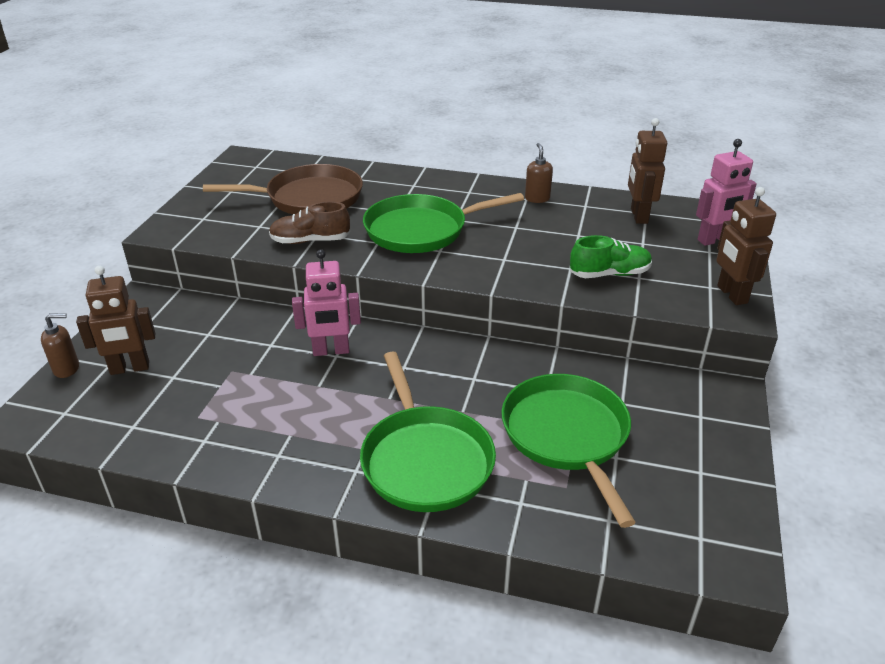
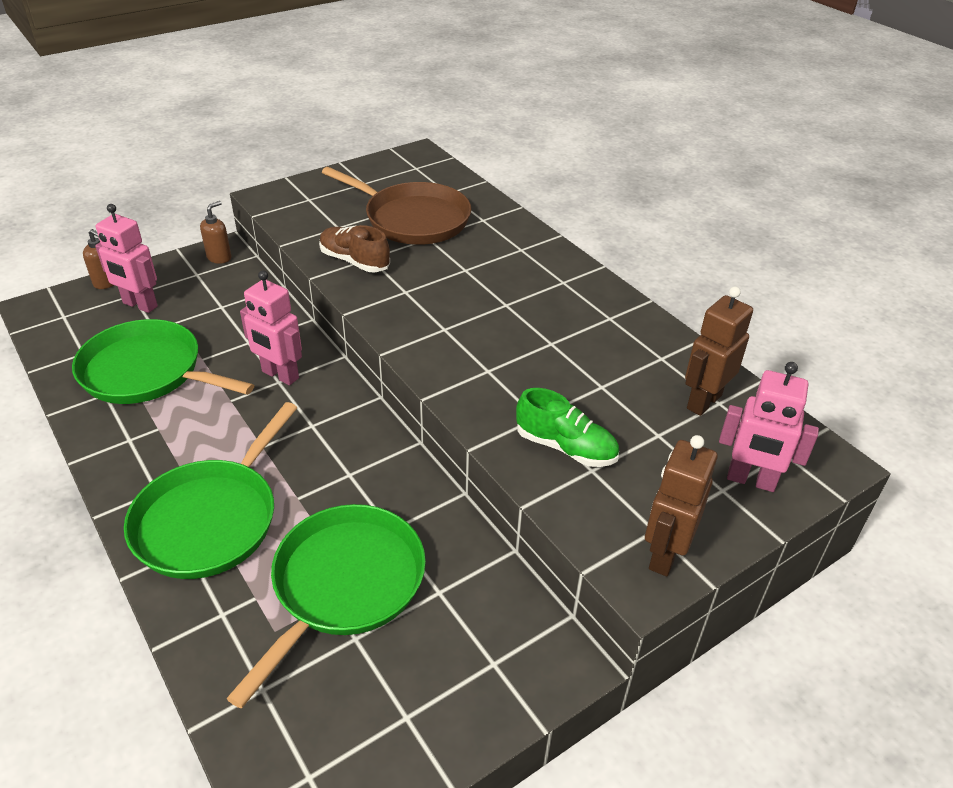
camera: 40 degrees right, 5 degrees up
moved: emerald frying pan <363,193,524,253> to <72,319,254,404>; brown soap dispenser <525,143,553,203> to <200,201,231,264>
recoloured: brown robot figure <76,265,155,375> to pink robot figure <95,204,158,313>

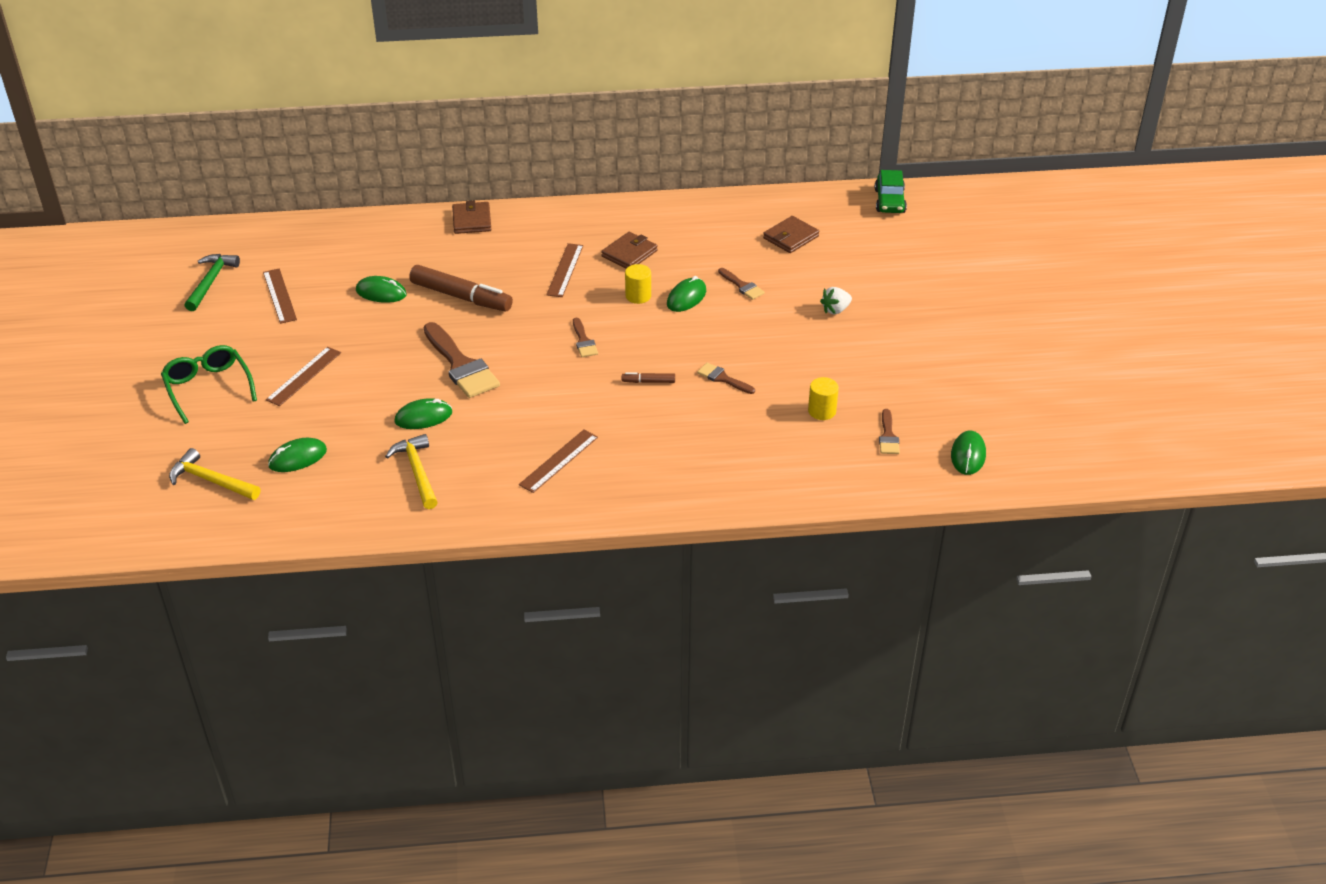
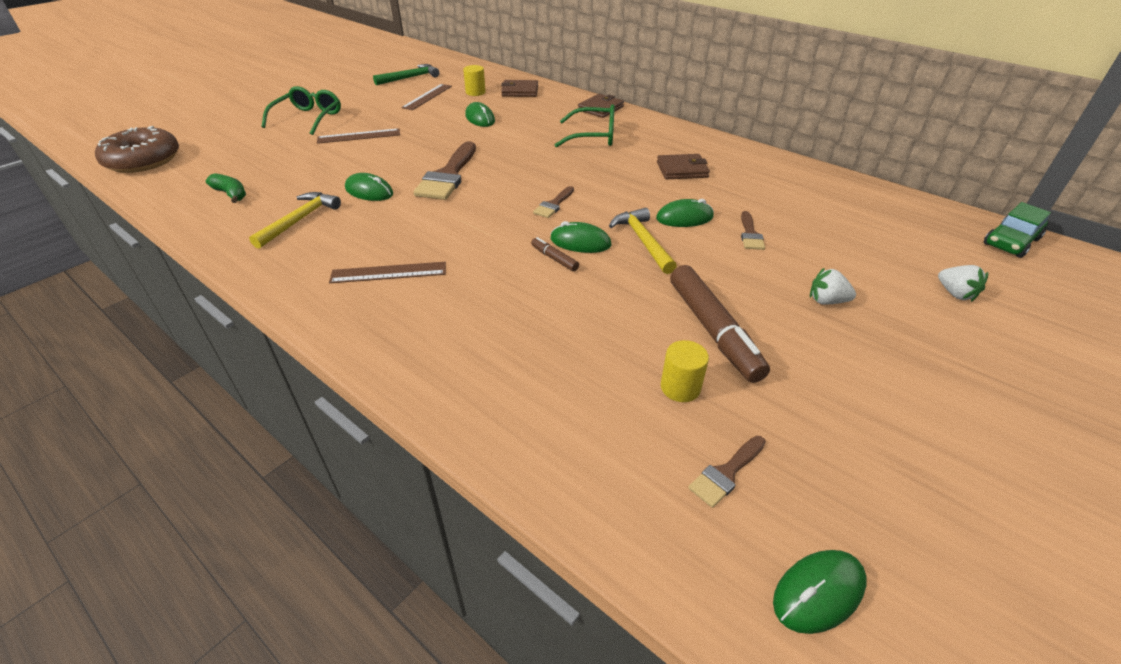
camera: 45 degrees right, 0 degrees up
removed: brown straightedge <546,243,583,297>; brown paint brush <697,363,755,394>
added: brown glazed donut <95,126,179,173>; emerald banana <206,173,246,203>; emerald spectacles <555,105,615,148>; snow-white toy strawberry <938,265,988,302>
moved: yellow hammer <169,448,260,500> to <609,208,677,274>; emerald mouse <268,438,327,472> to <550,221,611,253>; brown marker pen <409,265,513,311> to <670,265,770,383>; yellow cylinder shape <625,264,651,304> to <463,65,486,96>; brown wallet <763,216,819,253> to <501,80,538,97>

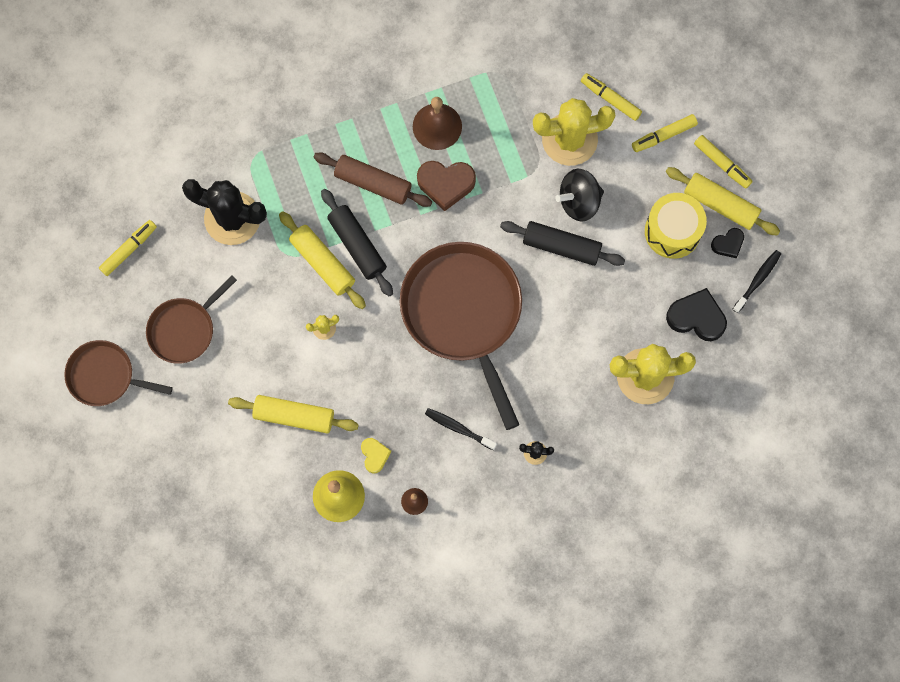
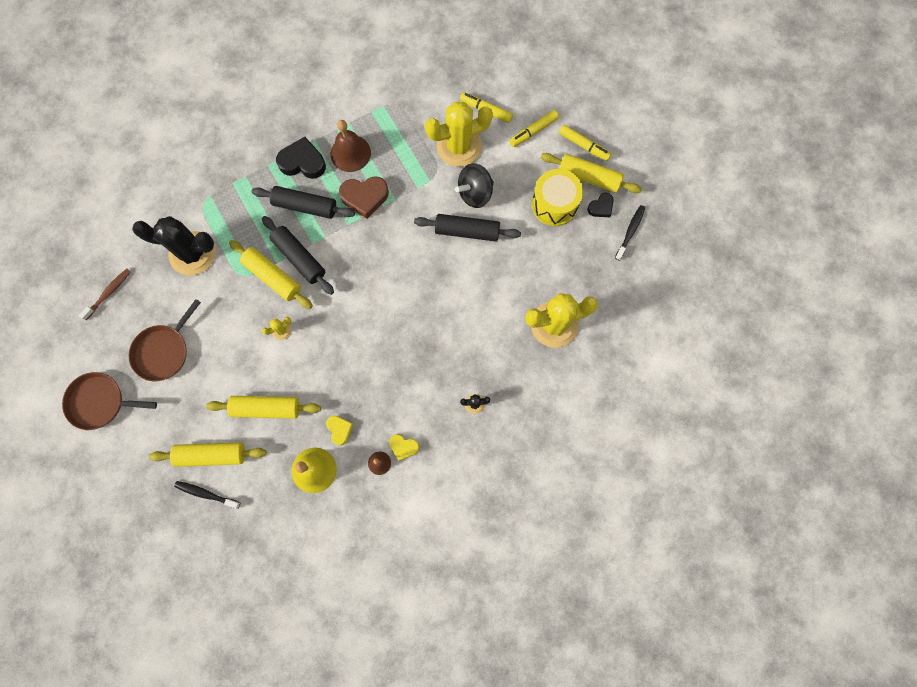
camera: 10 degrees left, 0 degrees up
removed: brown frying pan <400,242,522,430>
added: yellow dough roller <149,442,267,467>; yellow heart shape <389,434,419,461>
moved: black dental brush <425,408,497,451> to <174,481,240,509>; black heart shape <666,288,727,341> to <276,137,326,179>
replaced: yellow marker pen <99,220,157,276> to brown dental brush <79,269,131,320>
recoloured: brown dough roller <314,153,432,207> to black dough roller <252,186,355,219>

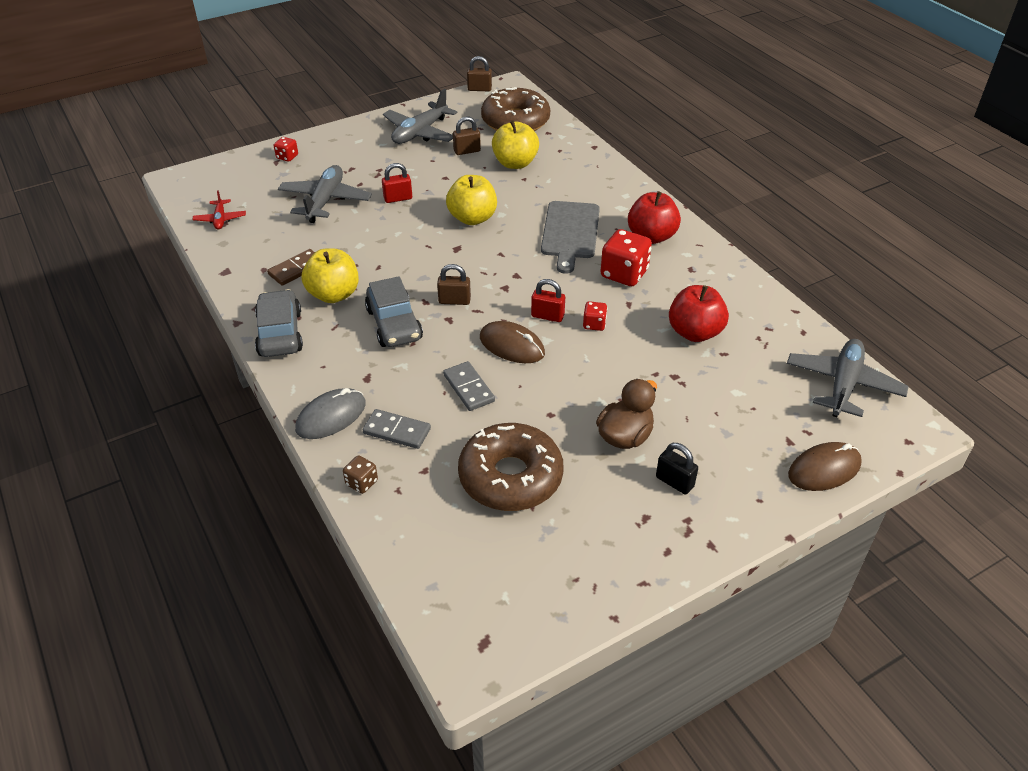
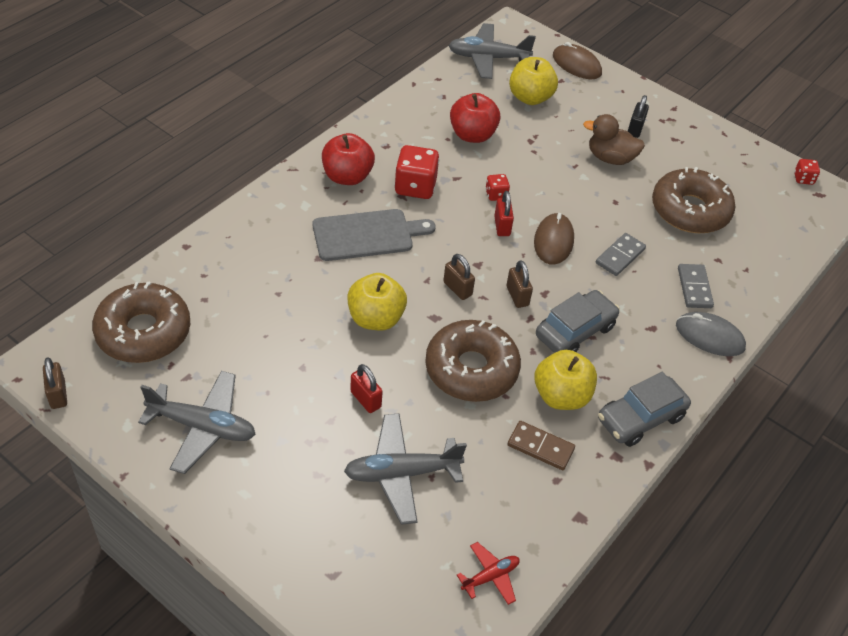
camera: 115 degrees left, 5 degrees up
removed: brown game die <343,455,378,494>
added: brown glazed donut <425,320,521,402>
moved: red game die <274,137,298,162> to <794,159,820,185>; brown small lock <453,117,481,155> to <443,254,475,300>; yellow toy apple <492,120,539,169> to <509,57,558,105>

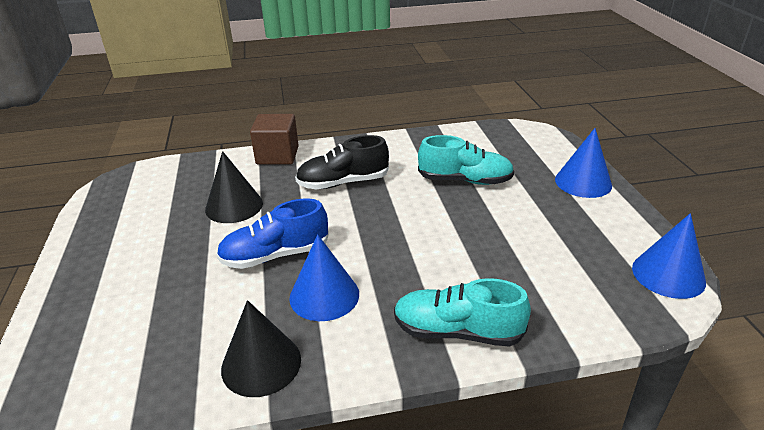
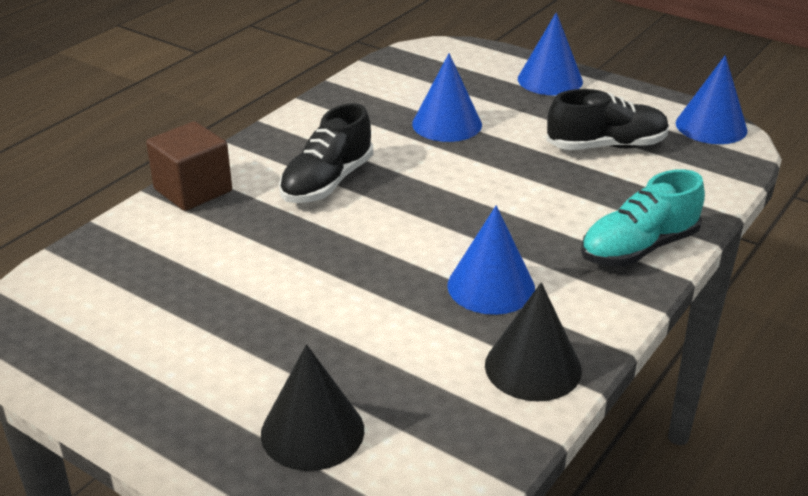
camera: 45 degrees left, 0 degrees up
removed: blue sneaker <216,198,329,269>
added: black sneaker <546,89,669,150>
moved: black cone shape <205,151,263,223> to <261,344,364,471>
replaced: turquoise sneaker <418,135,514,185> to blue cone shape <412,53,482,142>

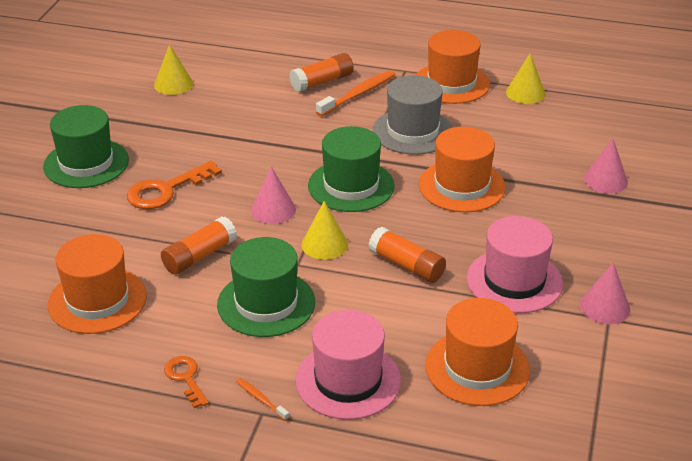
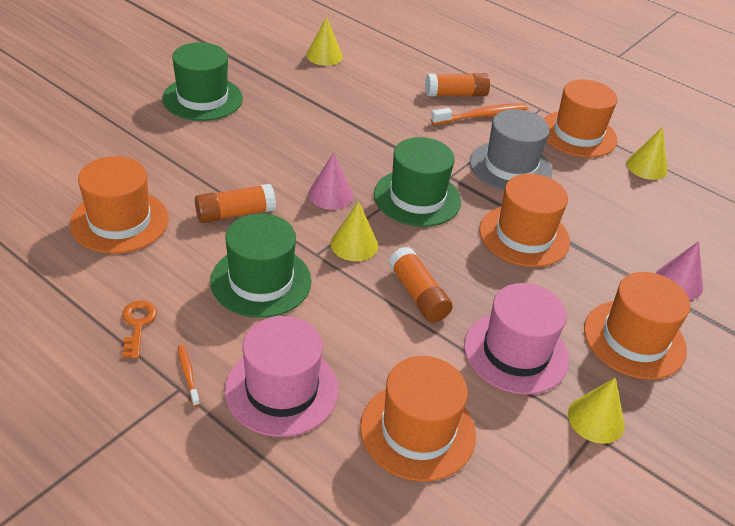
camera: 20 degrees right, 5 degrees up
removed: orange door key <127,161,222,209>
added: orange hat <584,272,690,380>
recoloured: pink cone shape <580,262,630,324> to yellow cone shape <568,377,625,444>

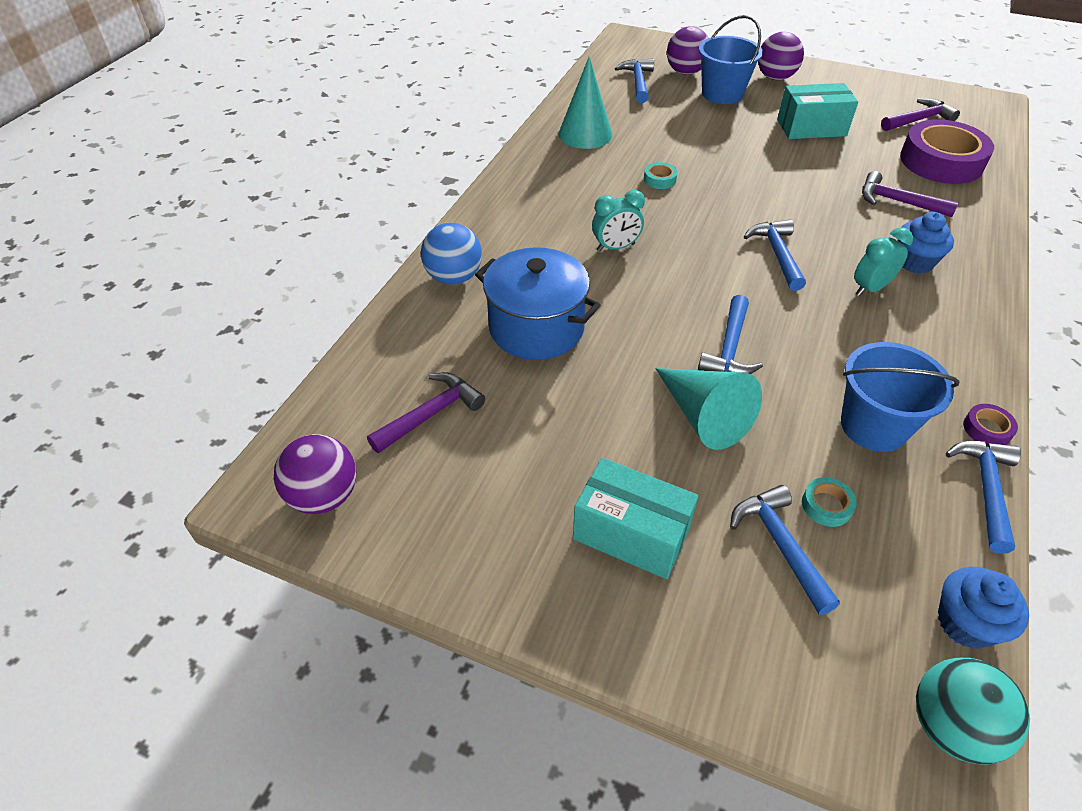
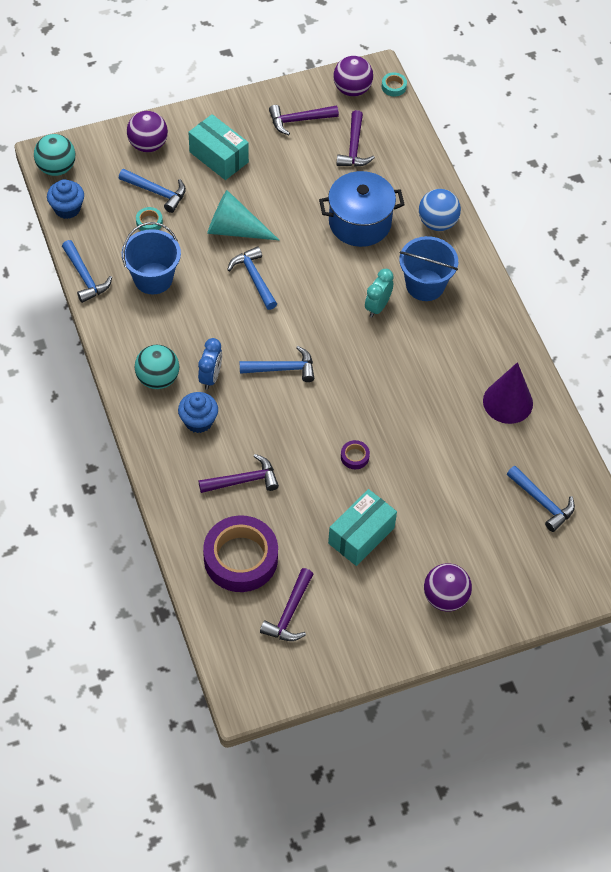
camera: 135 degrees right, 10 degrees up
added: turquoise ball <135,345,179,389>; violet hammer <269,105,339,135>
moved: turquoise tape <644,162,677,189> to <382,72,407,96>; violet ball <667,26,708,75> to <127,111,168,152>; blue bucket <699,15,763,104> to <399,236,458,301>; violet tape <963,404,1018,445> to <341,440,370,469>
recoloured: turquoise cone shape <559,56,612,149> to violet cone shape <483,362,533,424>; turquoise clock <854,227,913,296> to blue clock <198,338,222,390>
turned: turquoise parcel <573,458,698,579> = <189,114,249,180> 60 degrees clockwise; blue hammer <744,219,806,291> = <240,346,314,382> 45 degrees counterclockwise

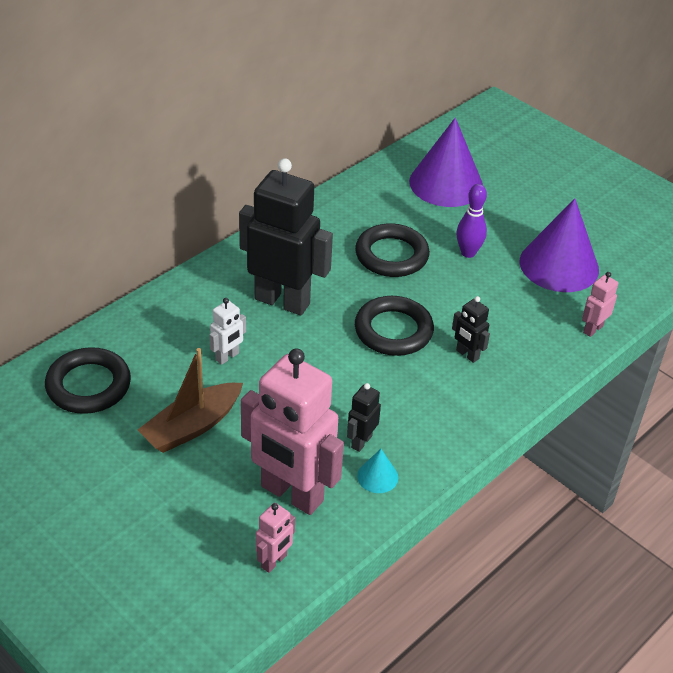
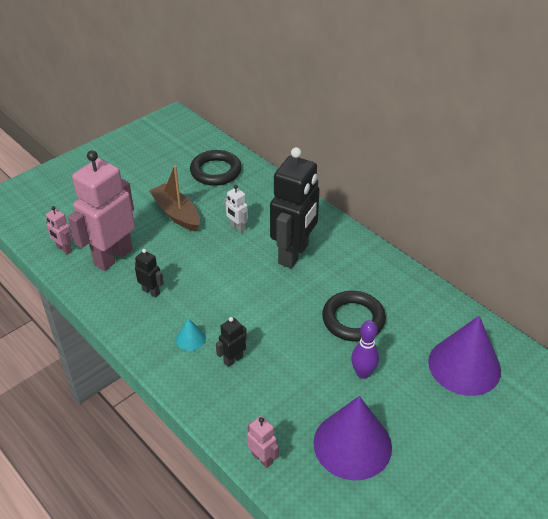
camera: 95 degrees right, 0 degrees up
removed: black ring <355,296,434,356>
moved: turquoise cone shape <357,449,398,493> to <176,318,206,351>

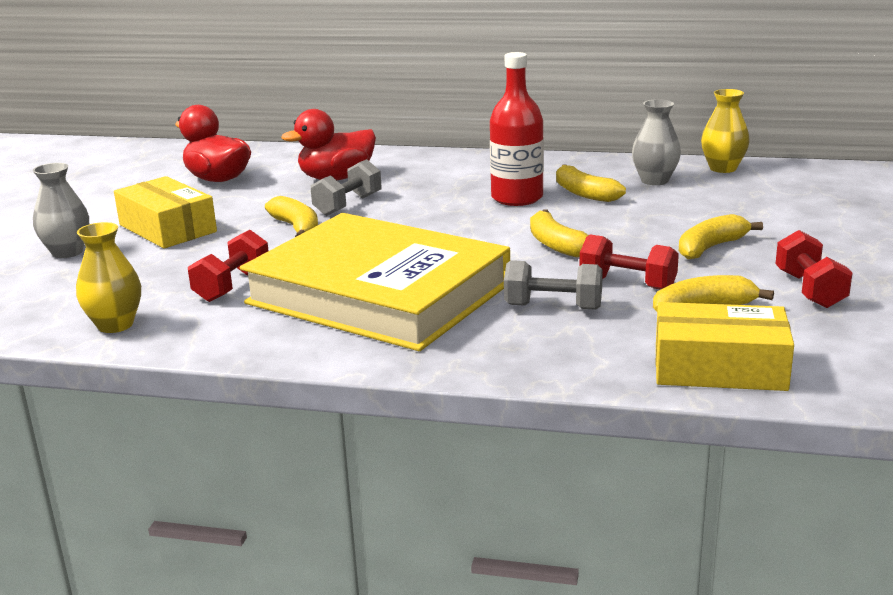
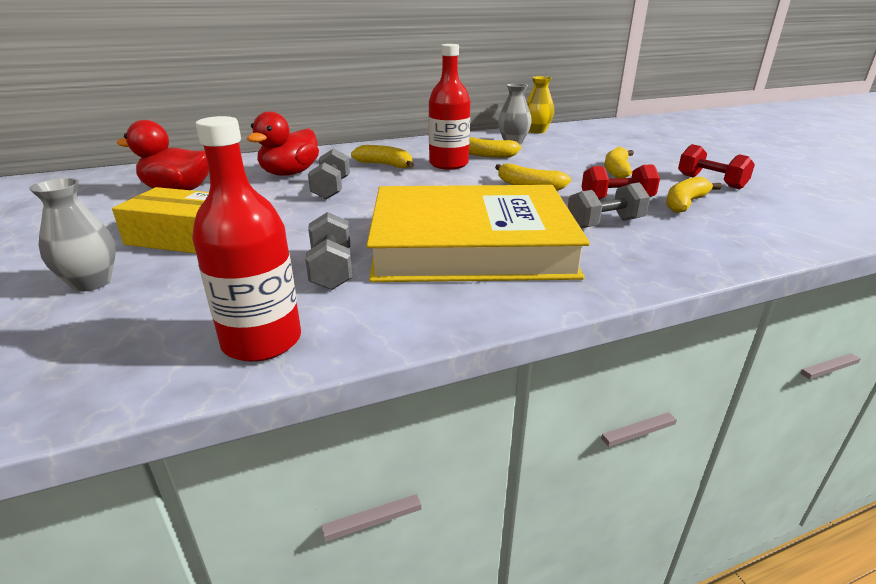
camera: 35 degrees left, 5 degrees up
removed: yellow parcel <656,302,794,391>
moved: yellow banana <265,196,318,237> to <351,145,414,168>
replaced: yellow flower vase <76,222,141,333> to red flask <192,116,301,362>
recoloured: red free weight <188,230,268,302> to gray free weight <305,212,352,290>

